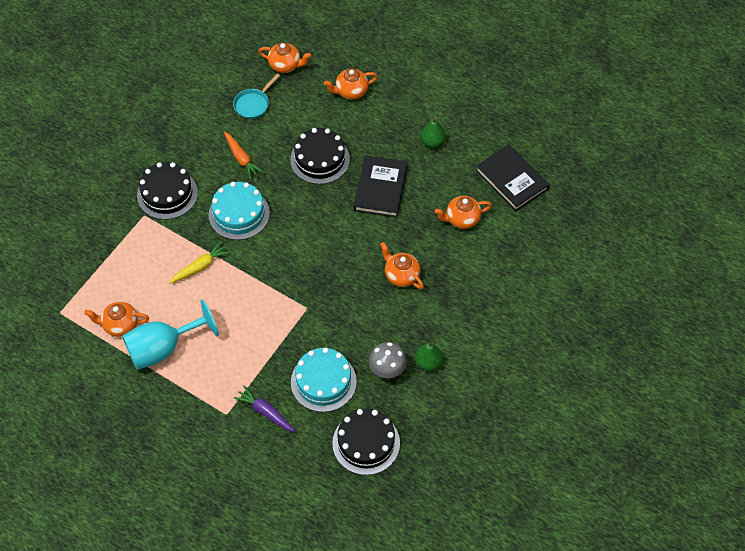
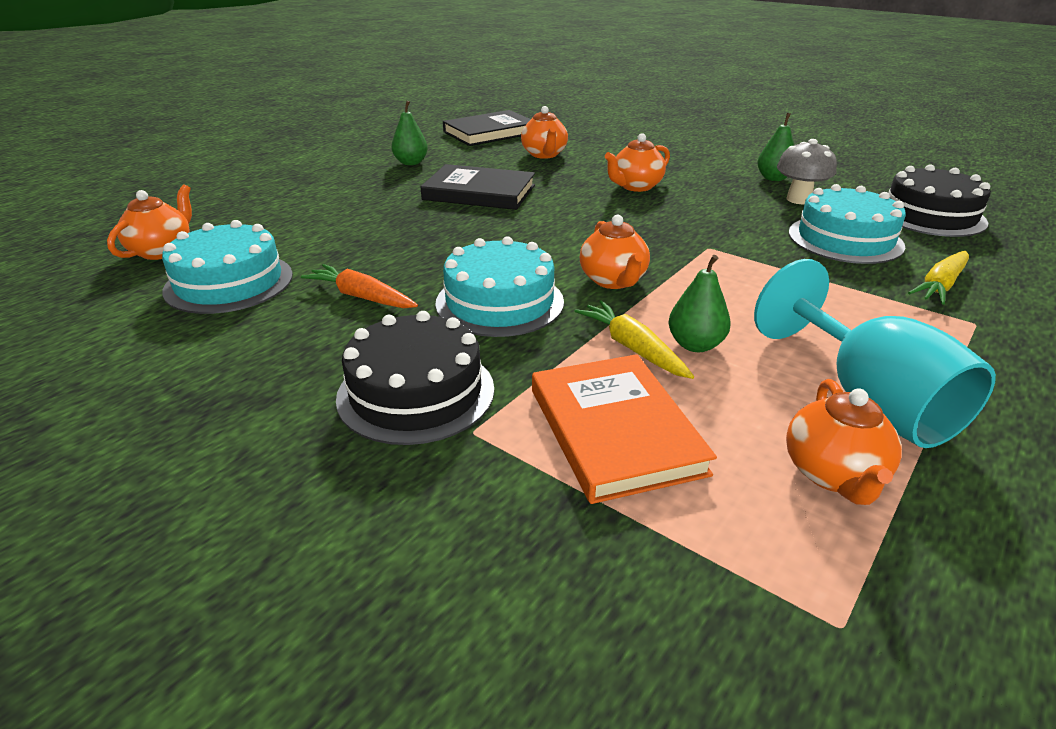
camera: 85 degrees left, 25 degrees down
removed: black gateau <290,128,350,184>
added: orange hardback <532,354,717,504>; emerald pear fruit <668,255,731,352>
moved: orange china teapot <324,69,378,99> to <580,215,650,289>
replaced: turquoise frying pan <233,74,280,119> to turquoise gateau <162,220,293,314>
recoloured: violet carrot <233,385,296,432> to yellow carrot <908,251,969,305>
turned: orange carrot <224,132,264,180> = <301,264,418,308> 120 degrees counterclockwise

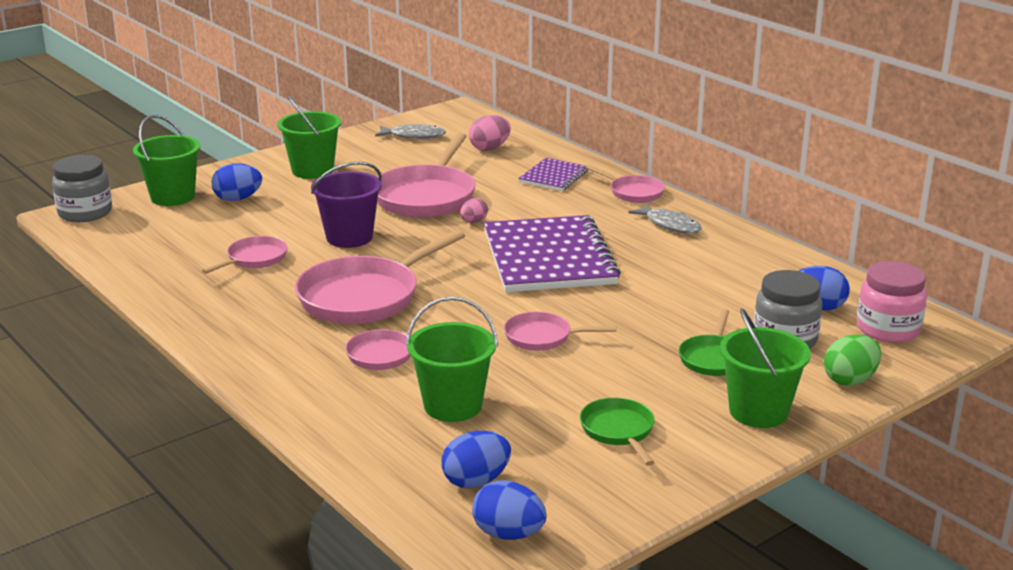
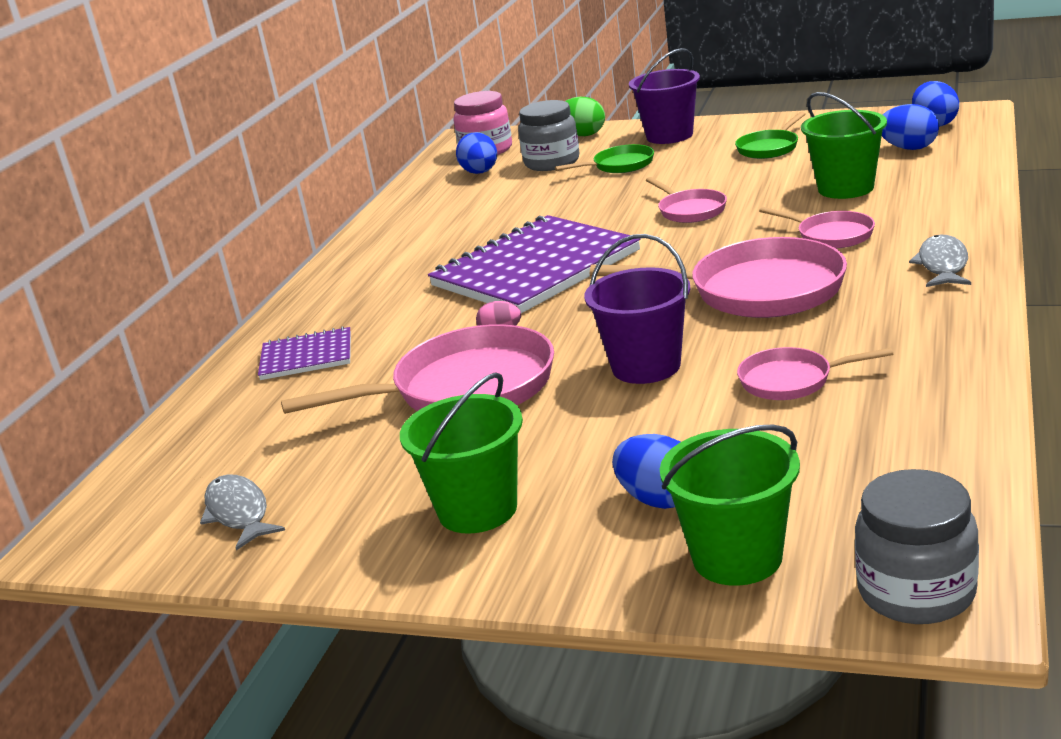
camera: 120 degrees left, 0 degrees up
removed: pink toy egg <469,115,511,151>; pink frying pan <586,165,665,203>
moved: gray toy fish <628,203,702,234> to <909,234,971,287>
recoloured: emerald bucket <720,308,811,428> to violet bucket <629,48,700,144>

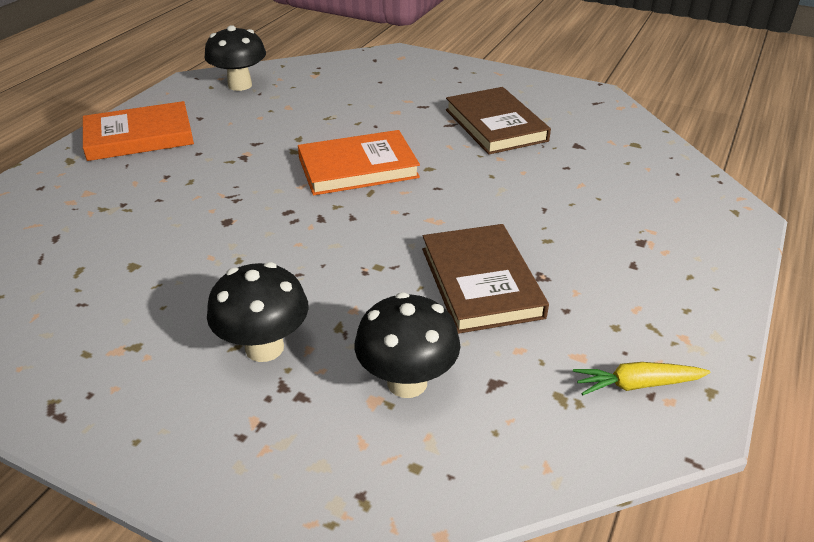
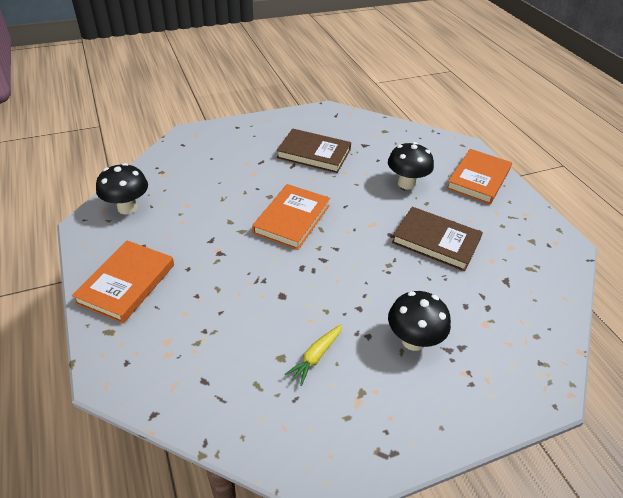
camera: 50 degrees left, 5 degrees up
added: orange hardback <446,149,512,204>
moved: black mushroom <354,292,460,398> to <388,142,434,189>; yellow carrot <573,362,711,395> to <285,325,342,386>

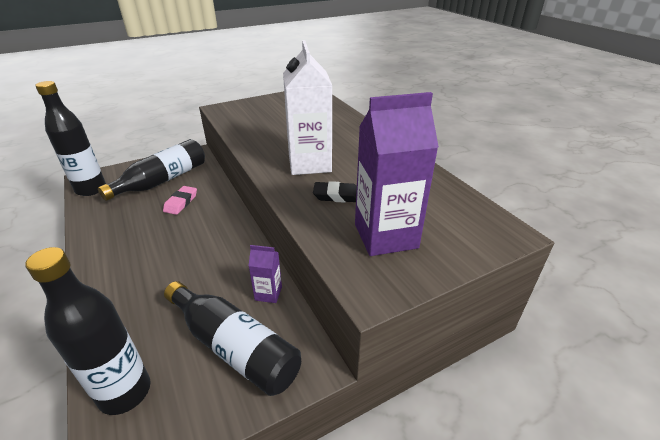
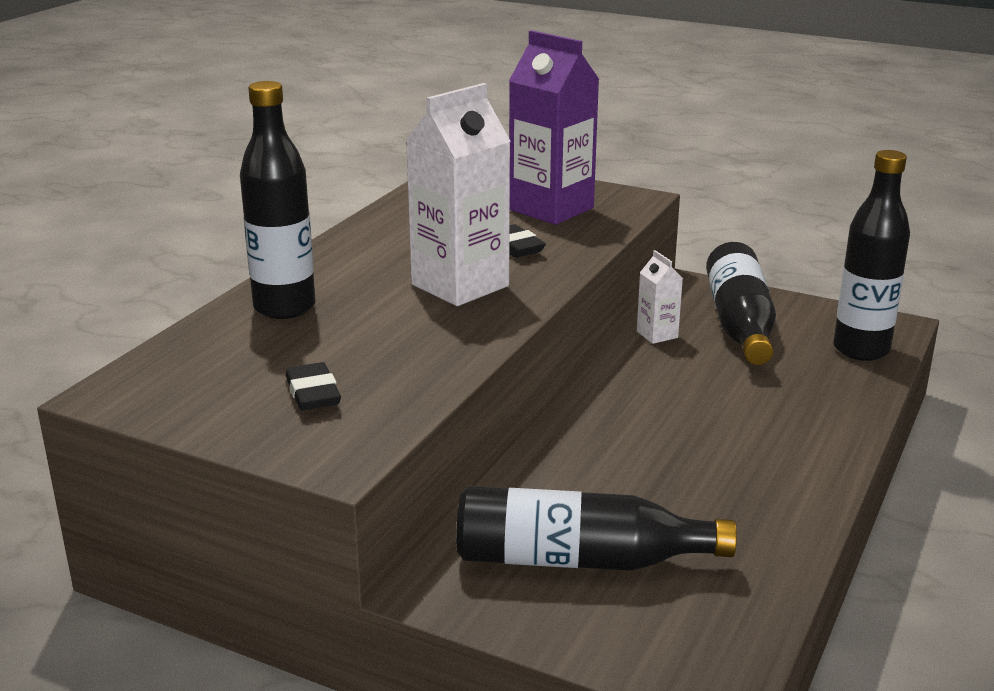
camera: 125 degrees left, 10 degrees down
removed: pink pencil eraser <163,186,197,215>
added: black pencil eraser <286,362,341,411>
moved: black flask <35,81,106,196> to <240,81,315,319>
recoloured: violet milk carton <248,245,282,303> to snow-white milk carton <637,250,683,344>

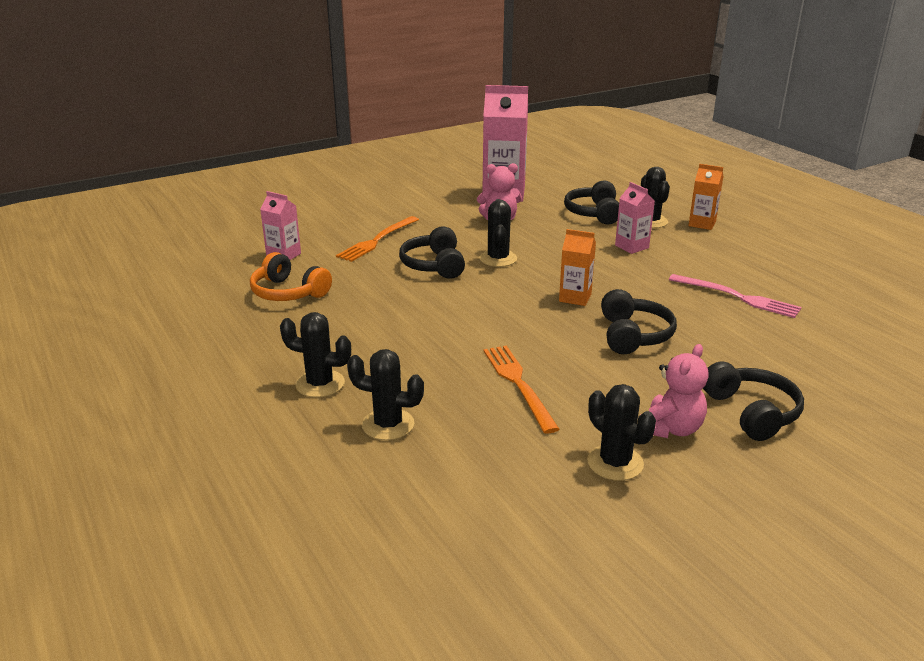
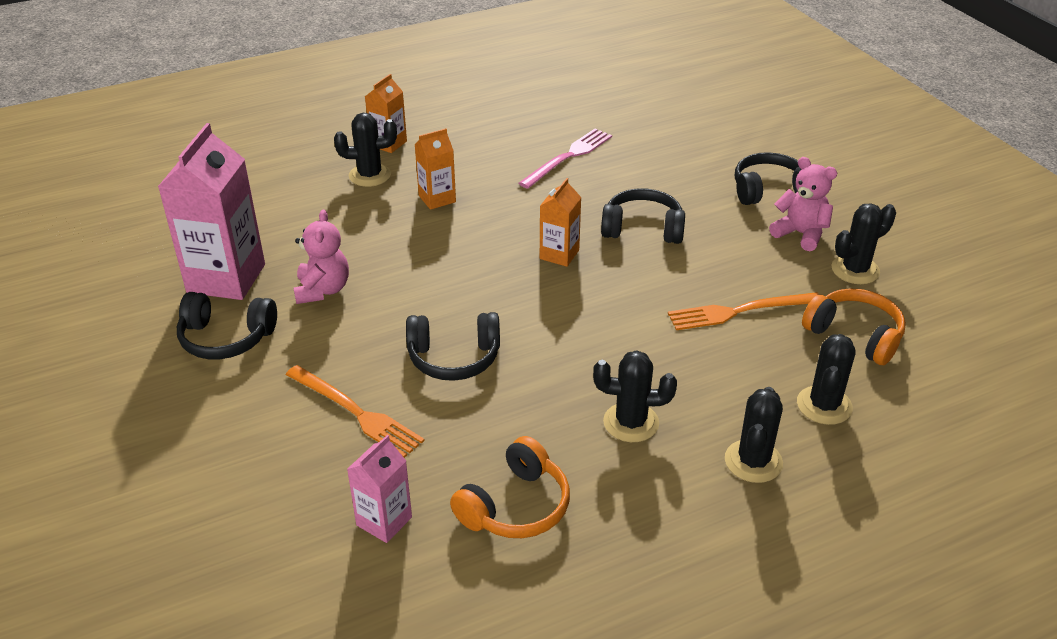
camera: 85 degrees left, 10 degrees up
added: orange headset <802,289,906,365>
moved: black saguaro cactus <479,199,517,267> to <593,350,677,442>; black headset <564,181,619,224> to <177,292,277,359>
recoloured: pink milk carton <615,182,655,254> to orange milk carton <414,129,456,210>

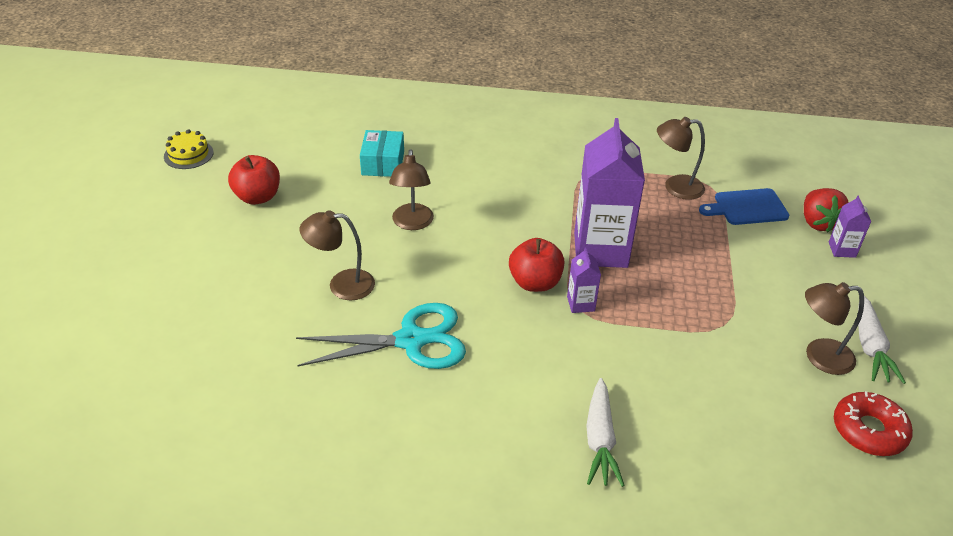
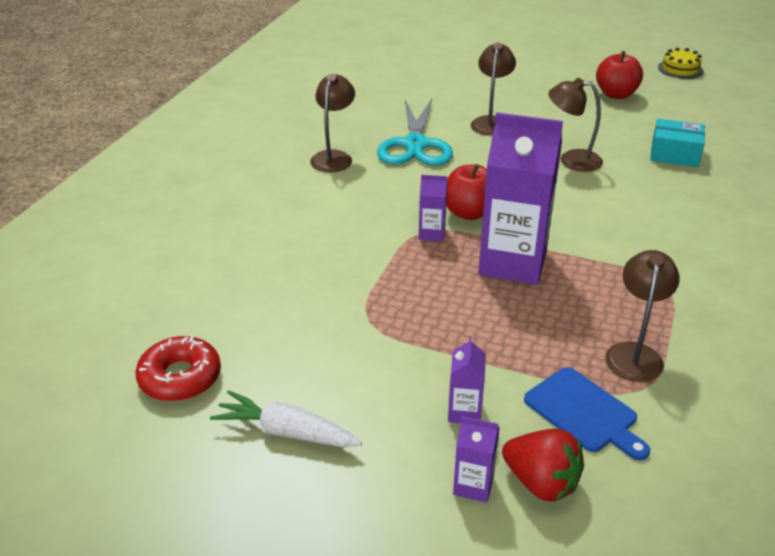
camera: 105 degrees right, 5 degrees down
removed: snow-white carrot <586,378,625,487>
added: violet milk carton <448,337,486,423>
moved: brown reading lamp <805,282,864,375> to <310,74,355,172>
turned: blue chopping board <699,188,789,225> = <524,367,650,460> 135 degrees clockwise; red toy strawberry <804,188,849,233> = <502,429,584,501> 150 degrees counterclockwise

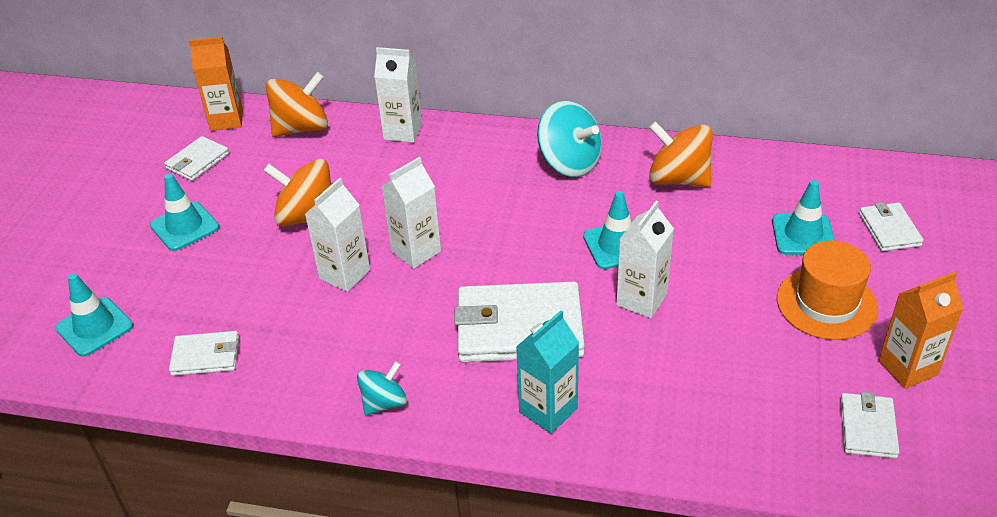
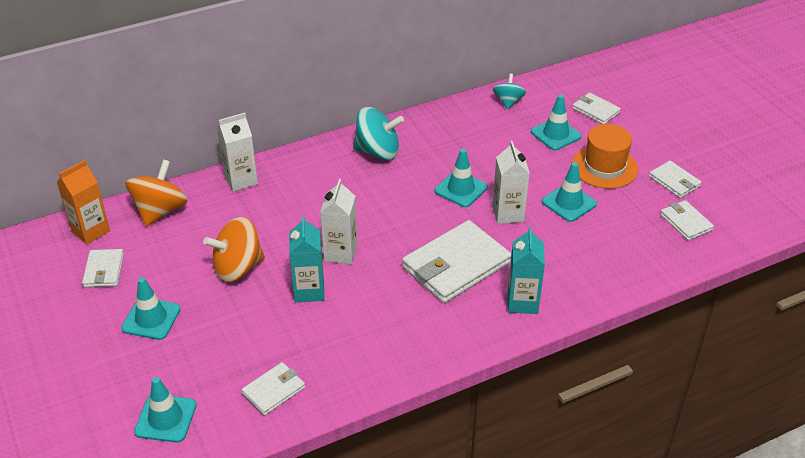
camera: 40 degrees left, 0 degrees up
removed: orange spinning top <649,121,713,187>
added: turquoise safety cone <542,162,597,222>
moved: turquoise spinning top <357,361,407,415> to <493,74,526,109>
replaced: orange milk carton <878,272,963,389> to snow-white wallet <649,161,702,198>
recoloured: snow-white milk carton <305,178,370,292> to turquoise milk carton <289,216,324,302>

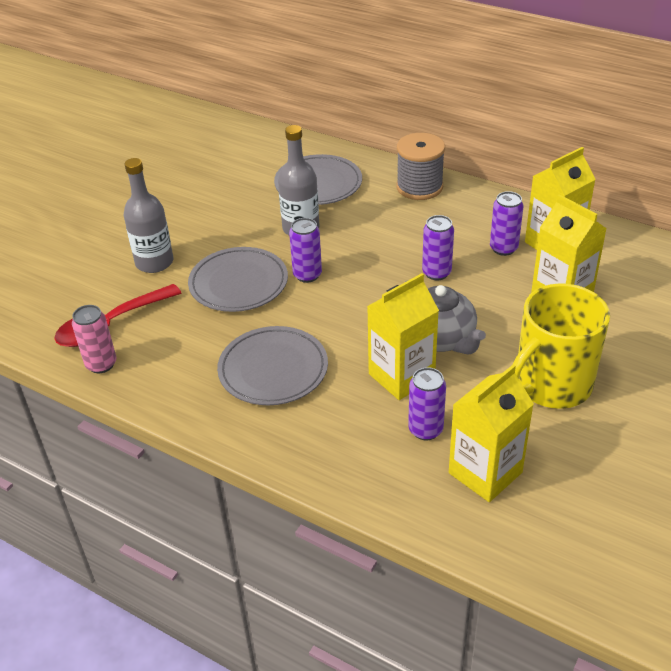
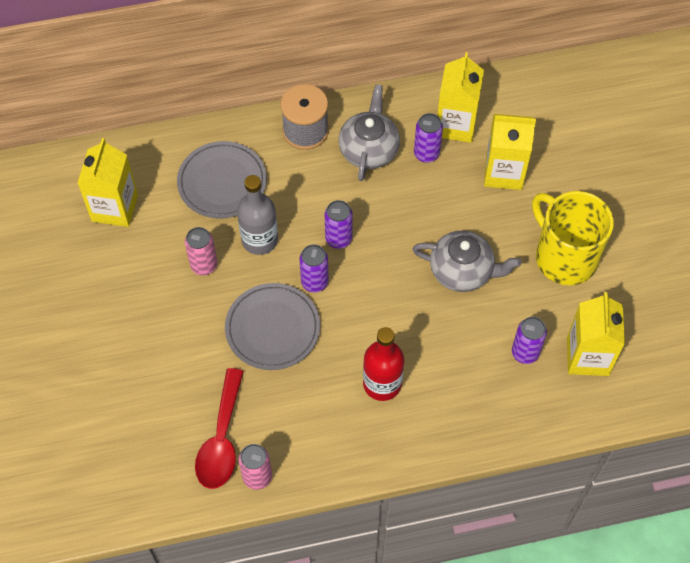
camera: 45 degrees left, 20 degrees up
removed: gray flask <124,158,173,273>
added: pink tin <185,227,217,275>; gray china teapot <338,84,400,181>
moved: yellow milk carton <367,273,439,400> to <78,138,138,227>; violet tin <422,215,454,280> to <325,200,353,249>
replaced: gray plate <217,326,328,405> to red flask <363,327,404,401>
turned: yellow coffee mug <512,283,610,409> = <532,191,614,285> 135 degrees clockwise

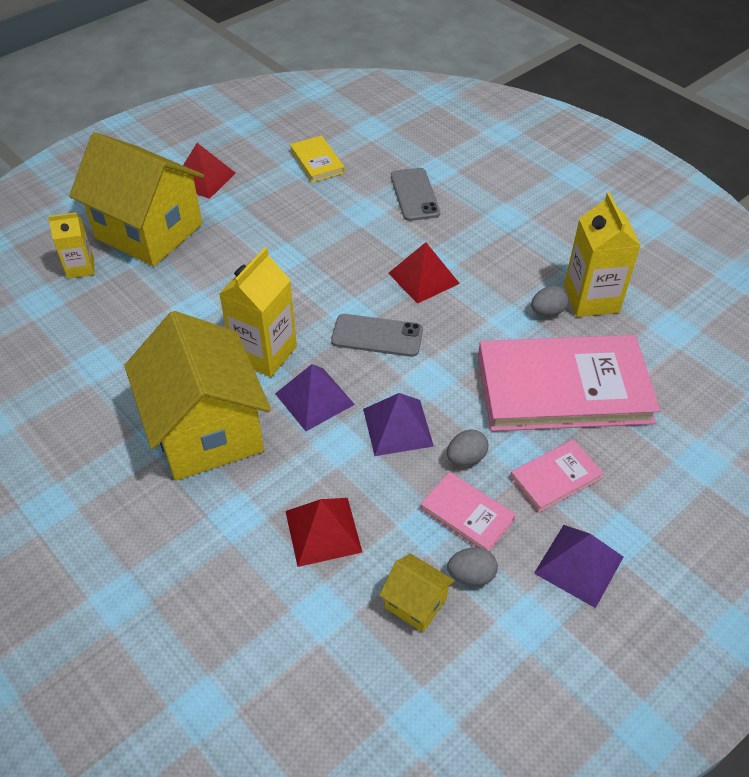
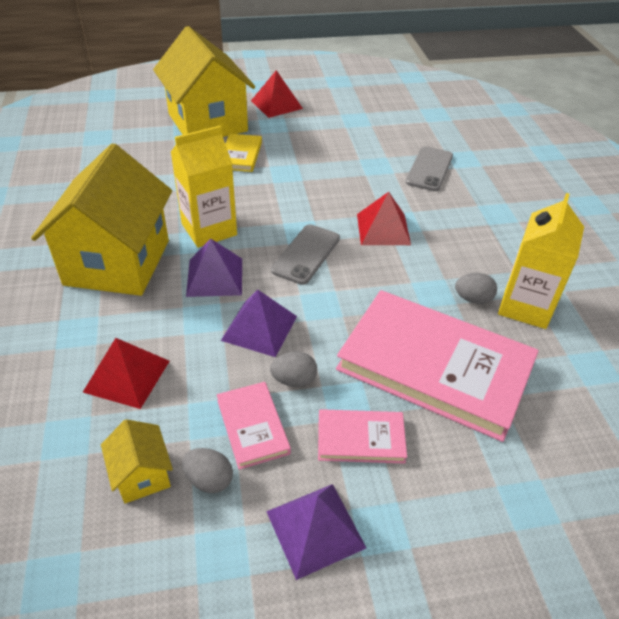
camera: 30 degrees right, 5 degrees down
removed: yellow milk carton <48,212,94,279>
moved: yellow hardback <290,136,345,182> to <225,134,262,172>
turned: gray smartphone <331,314,423,357> = <271,224,340,285> 75 degrees clockwise

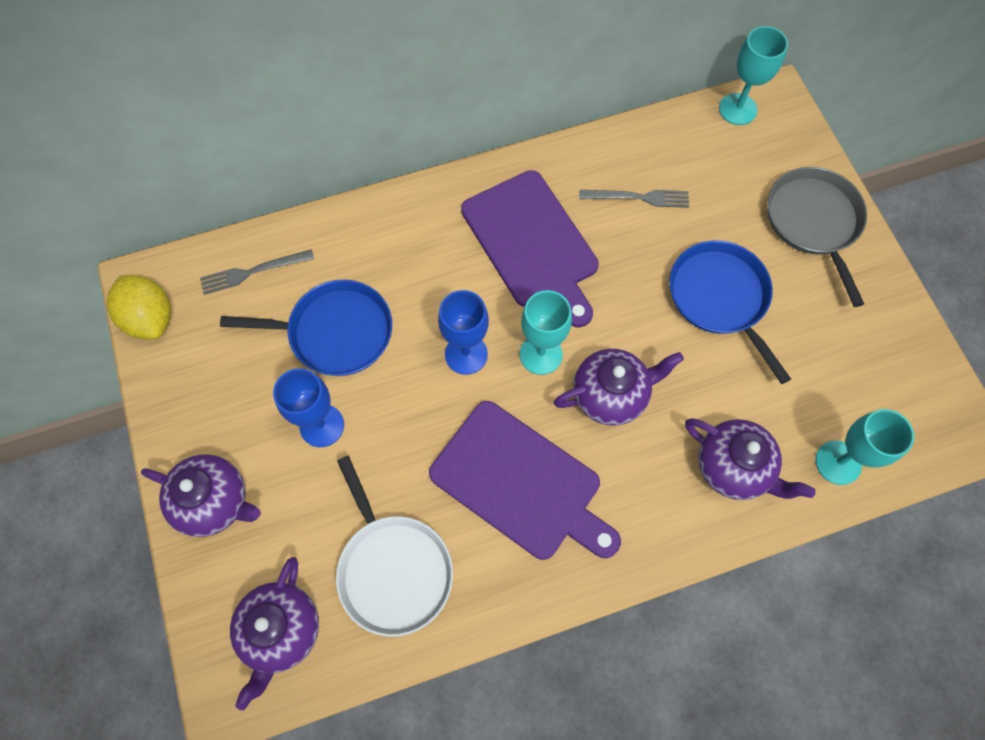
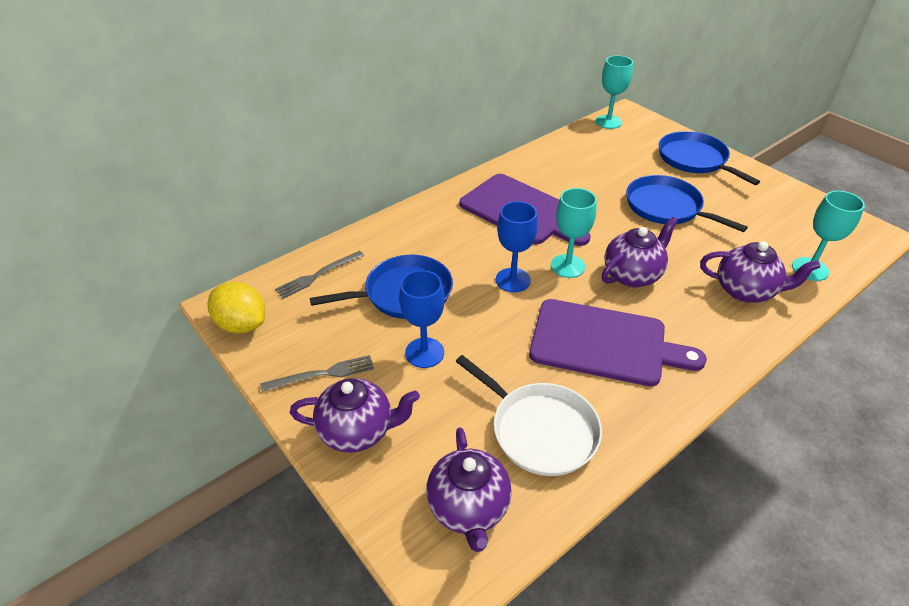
camera: 20 degrees left, 25 degrees down
moved: gray table fork <579,190,689,208> to <260,355,374,392>
recoloured: gray frying pan <767,167,867,307> to blue frying pan <659,131,760,185>

